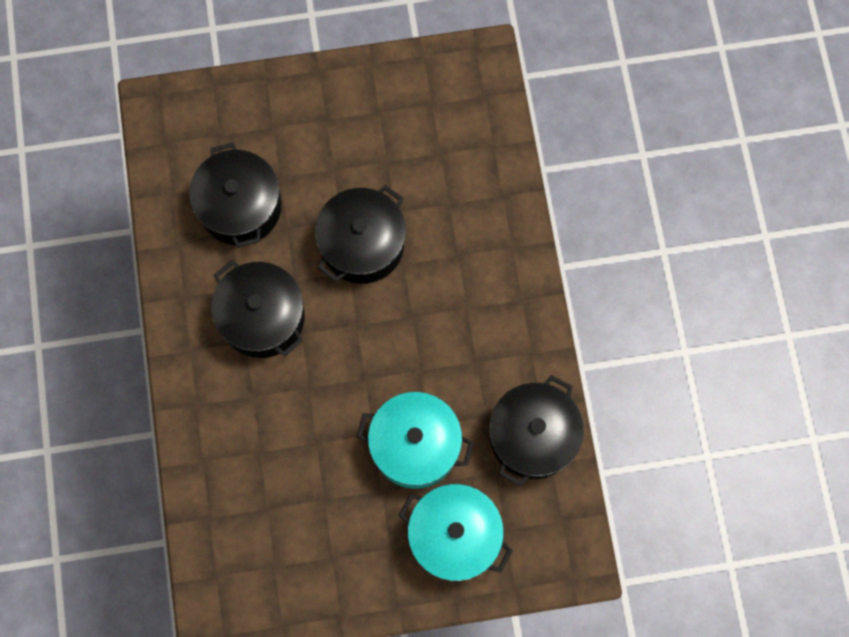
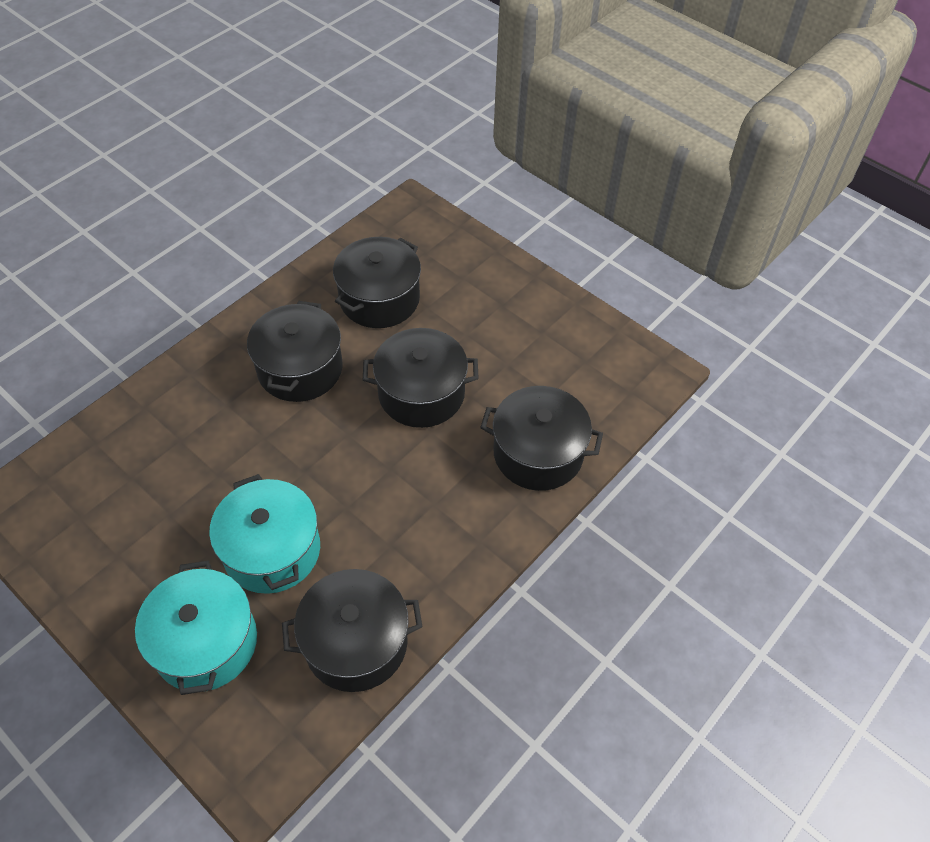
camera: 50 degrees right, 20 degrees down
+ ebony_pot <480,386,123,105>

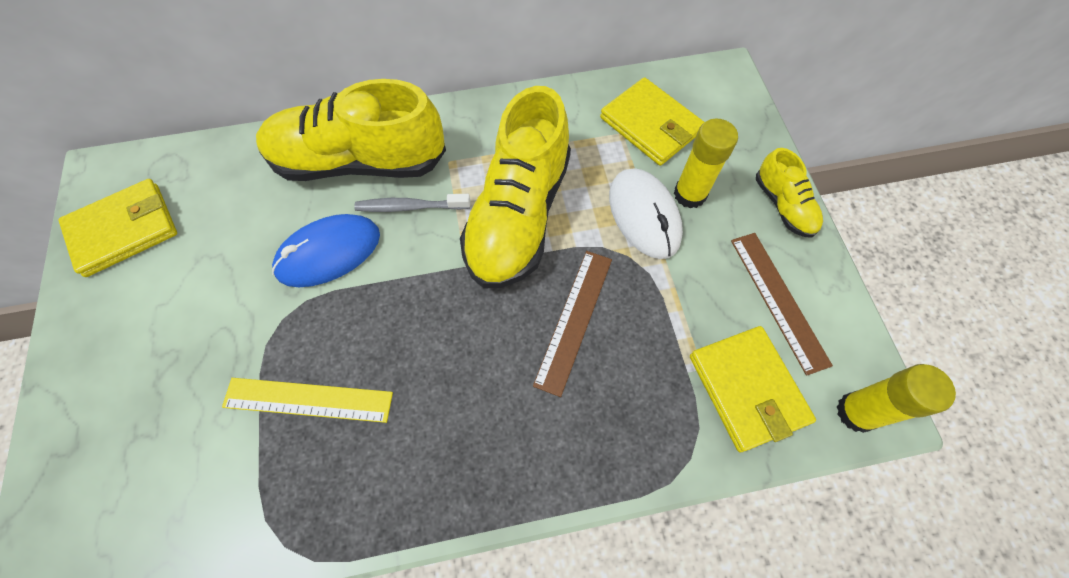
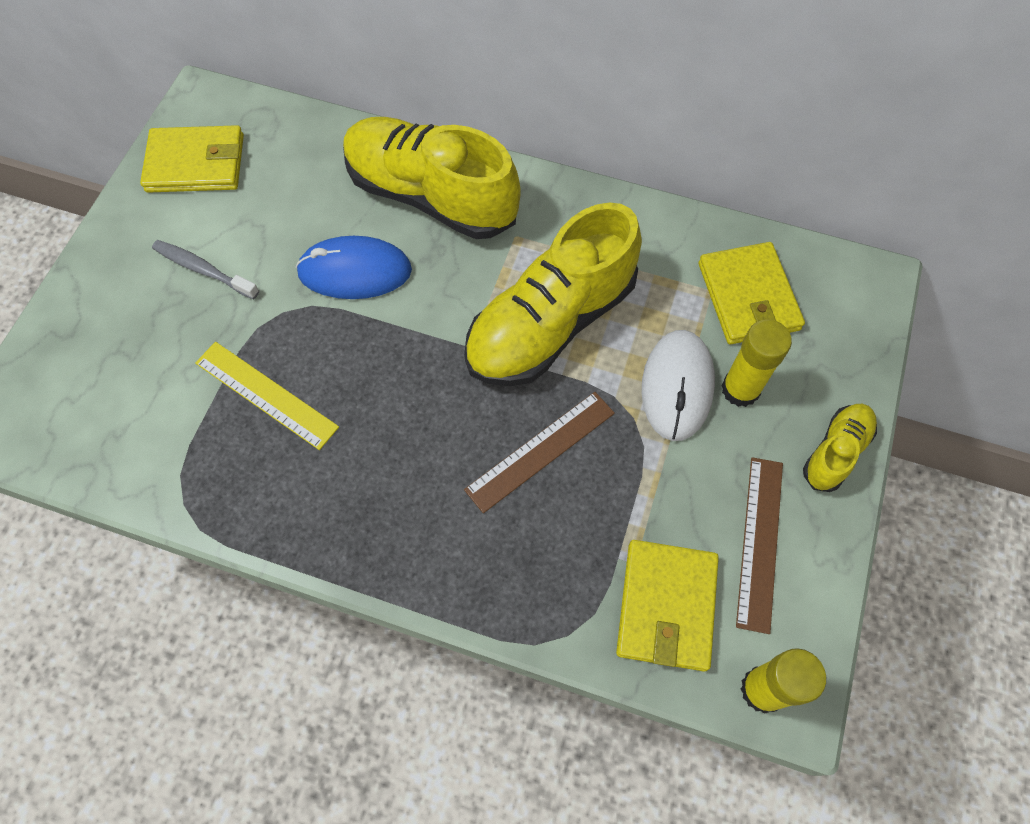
camera: 30 degrees right, 0 degrees up
~ grey_dental_brush <354,194,116,18> to <152,240,107,59>
~ bright_yellow_lace-up_shoe <756,148,67,89> = <803,404,74,88> 150 degrees counterclockwise

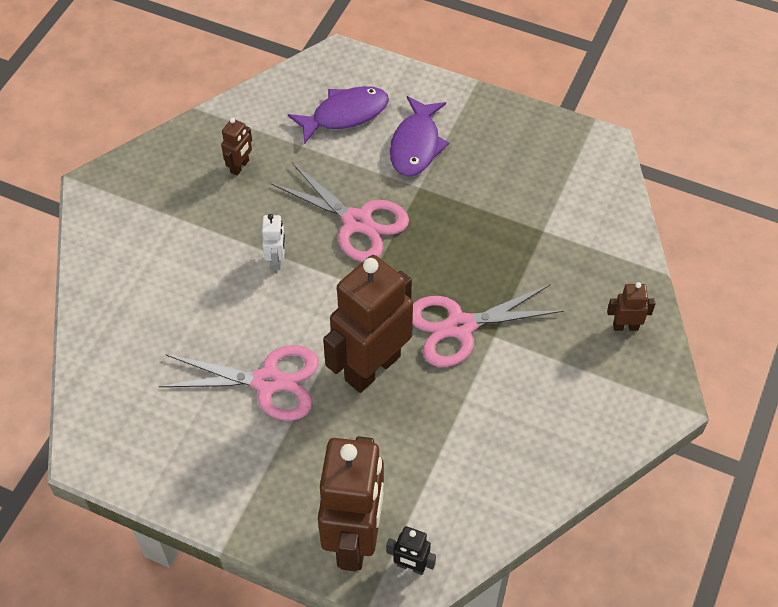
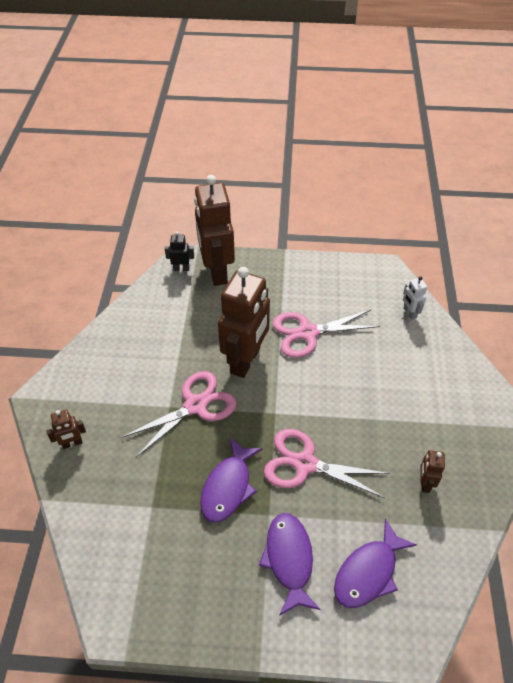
camera: 160 degrees right, 5 degrees down
~ white_robot_figure <262,214,23,56> to <403,276,24,44>
+ royal_purple_toy_fish <200,437,62,86>

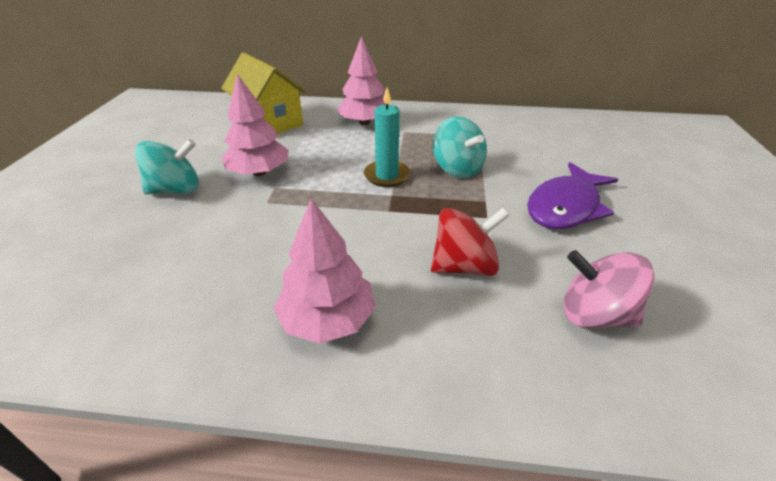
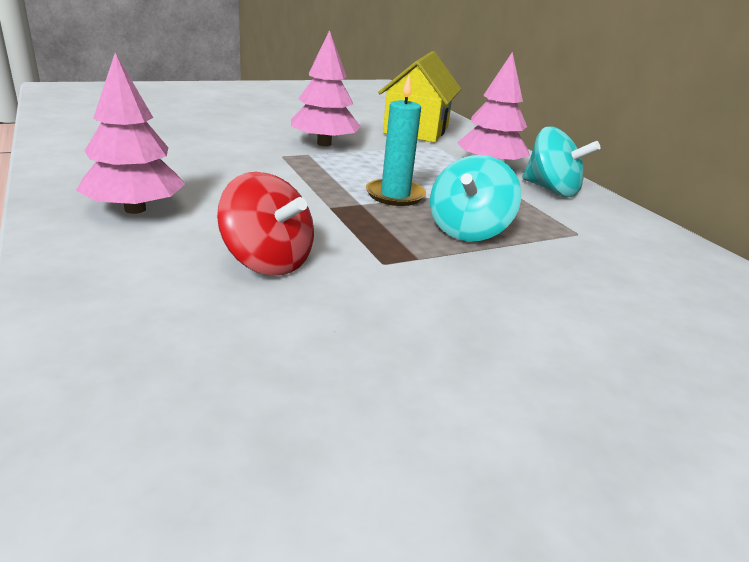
camera: 55 degrees right, 10 degrees down
~ aqua_whirligig <135,139,64,55> to <522,126,79,71>
- royal_purple_toy_fish <527,162,91,67>
- pink_whirligig <563,250,92,79>

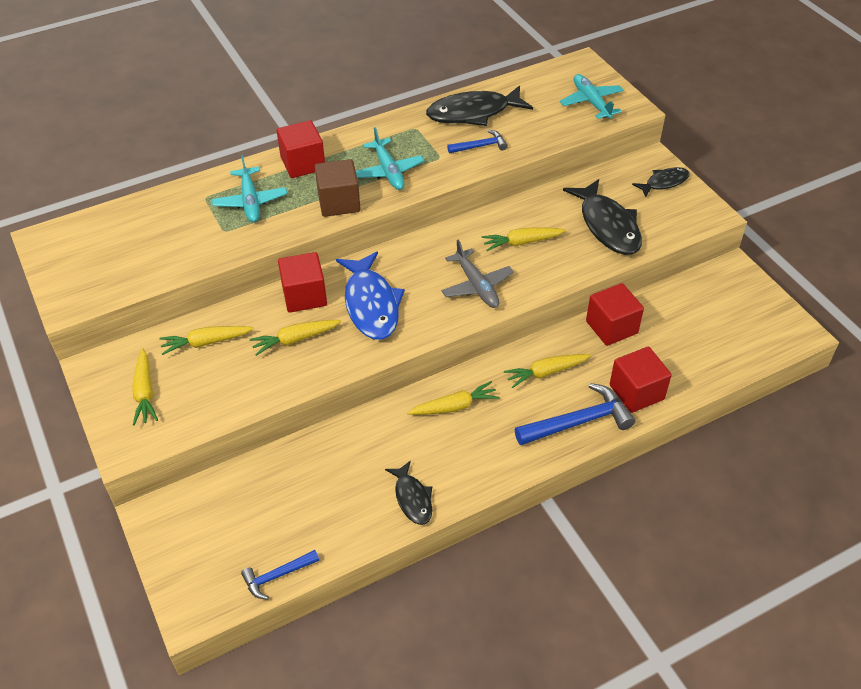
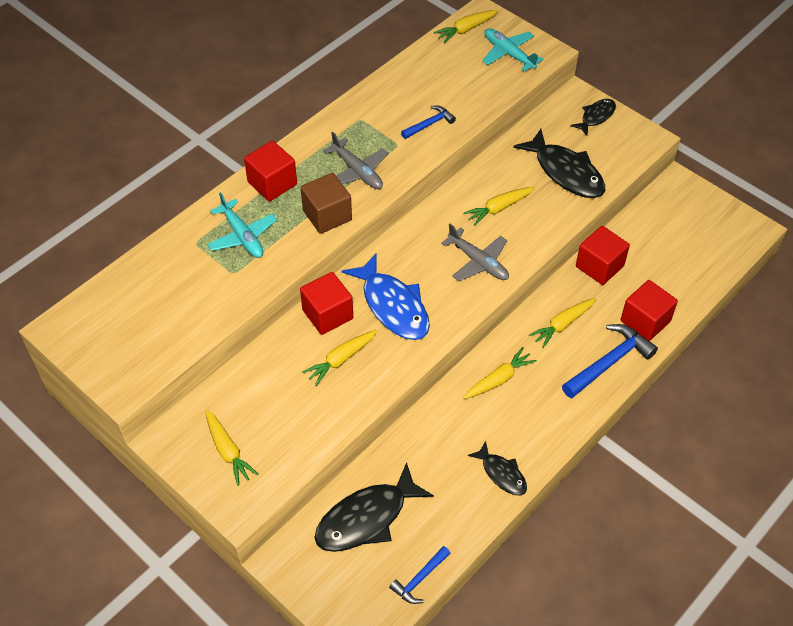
camera: 20 degrees left, 5 degrees up
~ bright_yellow_carrot <160,326,94,29> to <434,10,64,33>
~ aqua_aeroplane <356,127,68,63> to grey_aeroplane <323,131,65,58>
~ ebony_toy_fish <426,85,107,41> to <314,462,120,90>

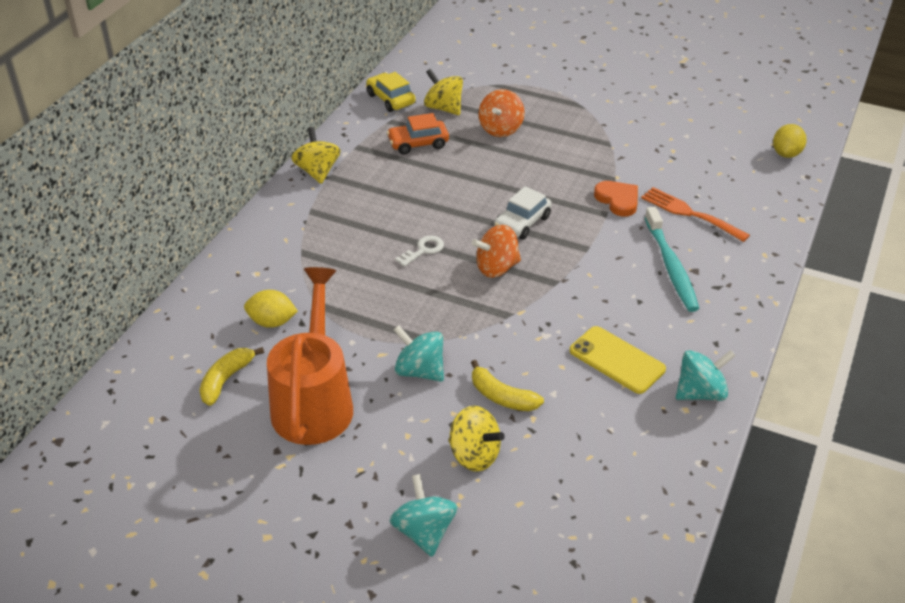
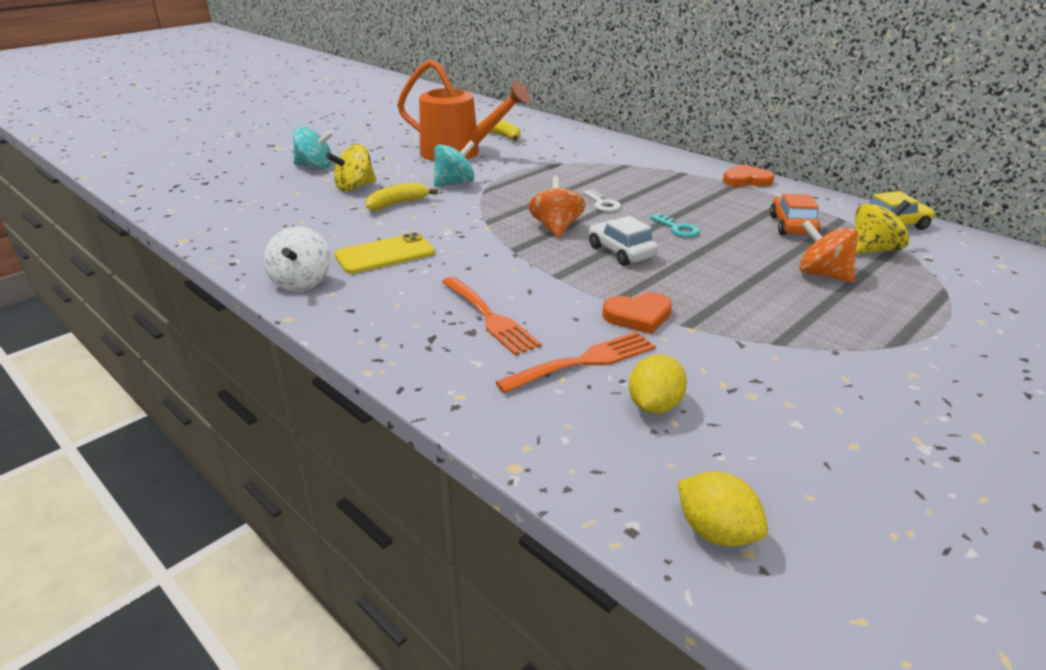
camera: 110 degrees right, 10 degrees down
~ bright_yellow_toy_lemon <244,290,54,38> to <629,354,58,60>
~ bright_yellow_whirligig <291,127,49,57> to orange_heart_shape <723,164,51,23>
~ aqua_dental_brush <645,207,54,105> to orange_fork <442,277,99,79>
~ aqua_whirligig <676,350,59,51> to white_whirligig <264,226,66,66>
+ aqua_key <650,213,50,25>

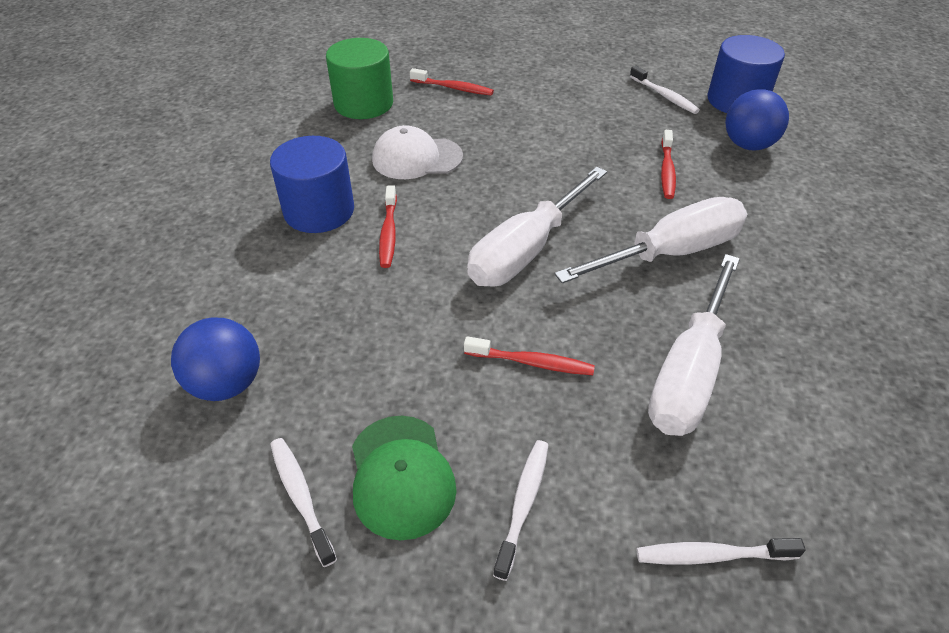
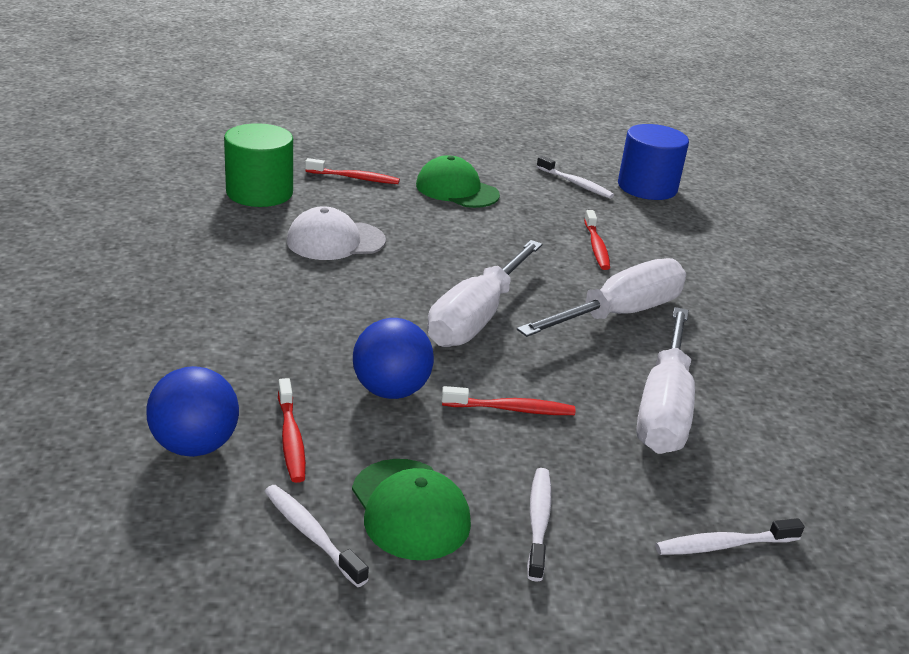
camera: 15 degrees left, 15 degrees down
- cobalt_cylinder_shape <270,136,84,97>
~ red_dental_brush <379,185,18,83> to <278,378,28,105>
~ cobalt_sphere <725,89,64,62> to <353,318,81,81>
+ emerald_peaked_cap <416,155,84,53>

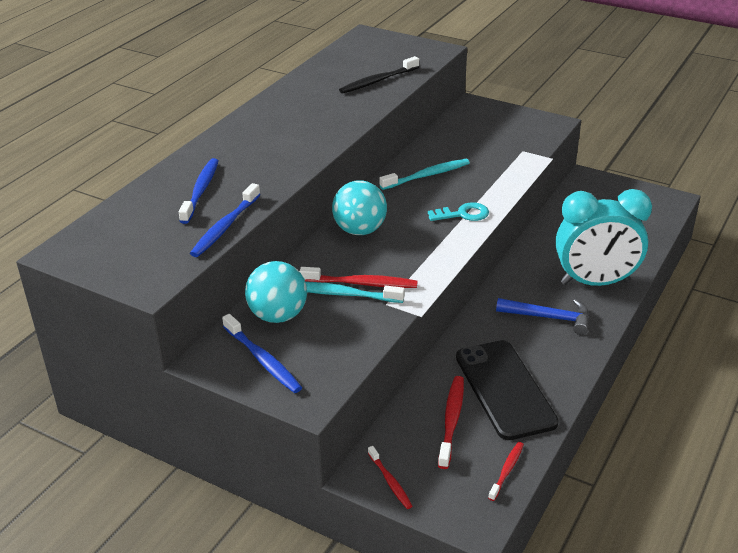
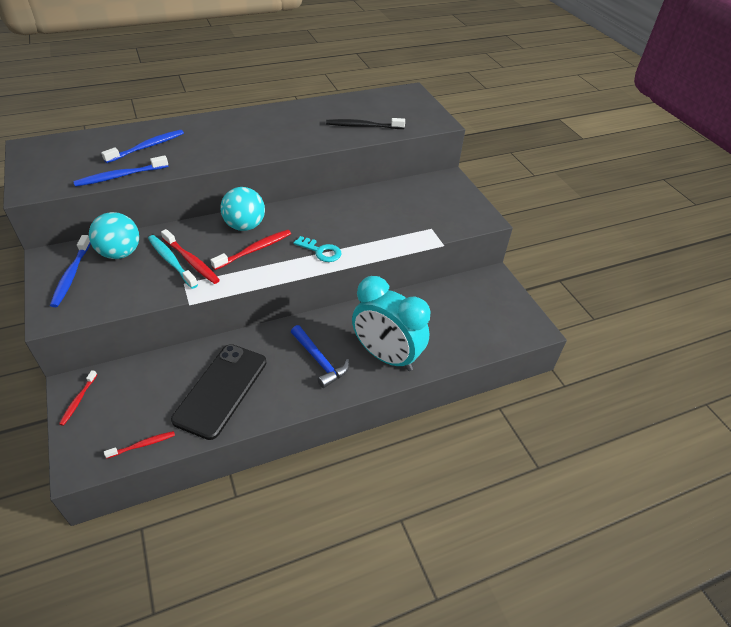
camera: 35 degrees right, 10 degrees up
- aqua_dental_brush <379,159,91,31>
~ red_dental_brush <438,376,26,93> to <211,230,80,40>

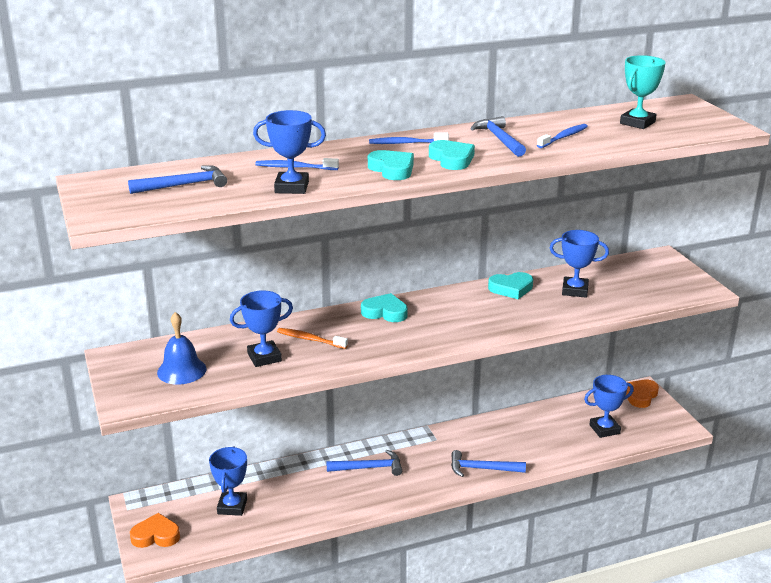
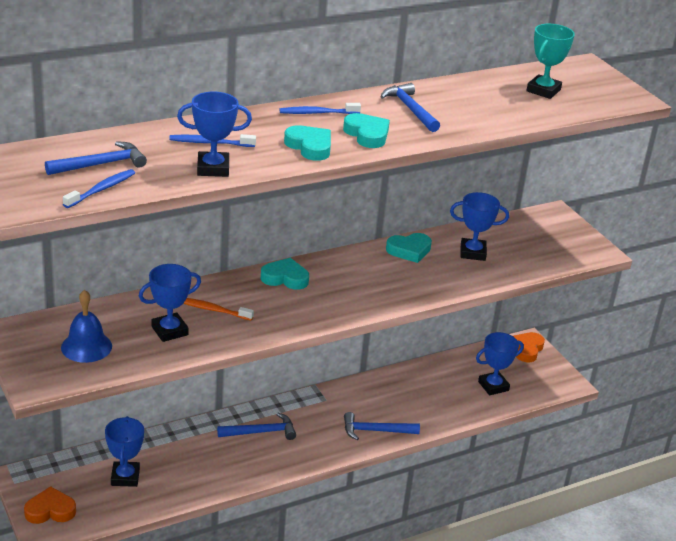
camera: 10 degrees left, 5 degrees up
~ cobalt_dental_brush <537,124,51,24> to <63,169,72,39>

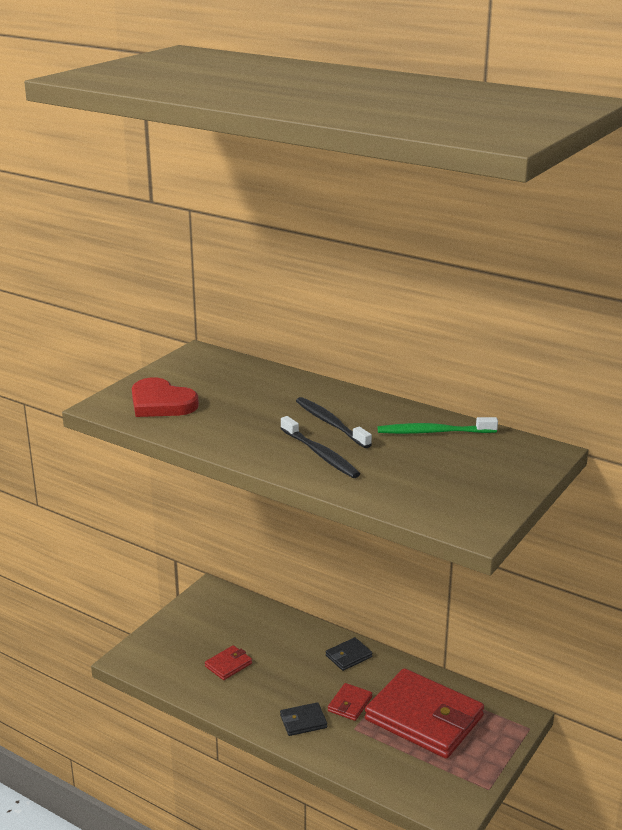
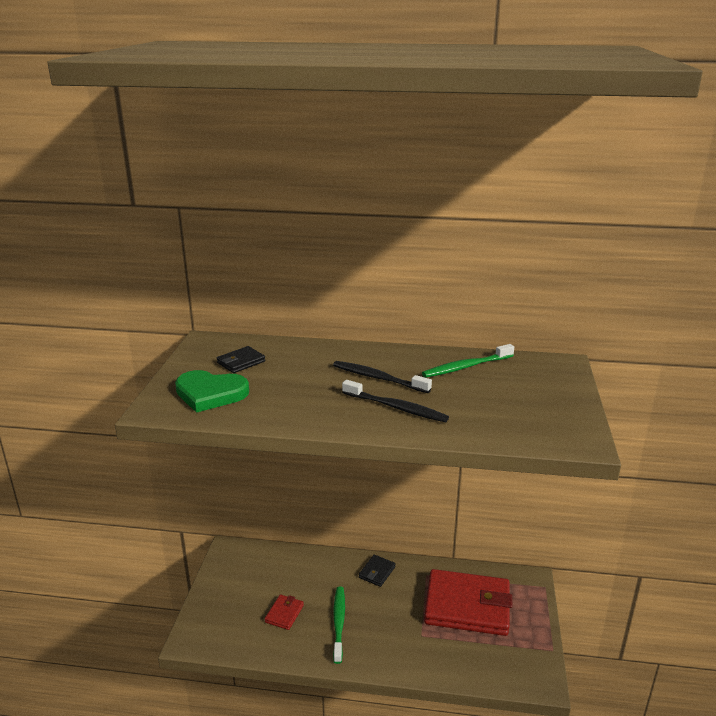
camera: 25 degrees left, 0 degrees up
~ red_heart_shape <132,378,67,39> to emerald_heart_shape <175,370,74,43>
~ ebony_billfold <280,702,47,34> to <217,346,48,27>
- red_billfold <328,683,44,38>
+ emerald_dental_brush <333,586,12,78>

